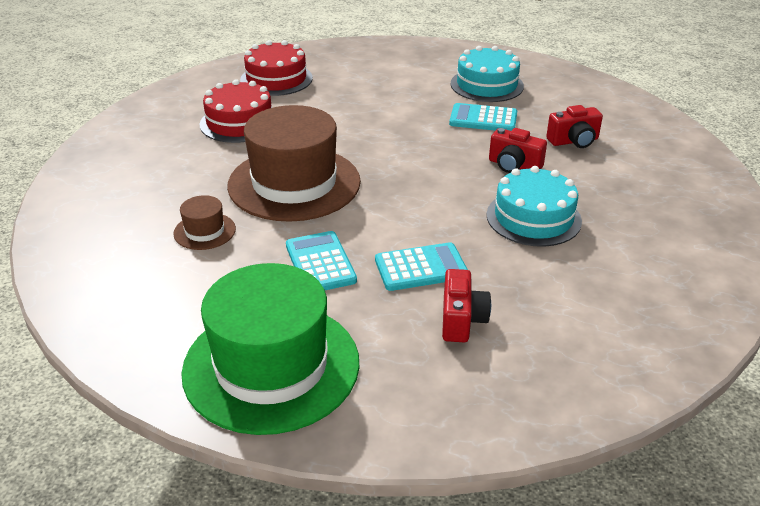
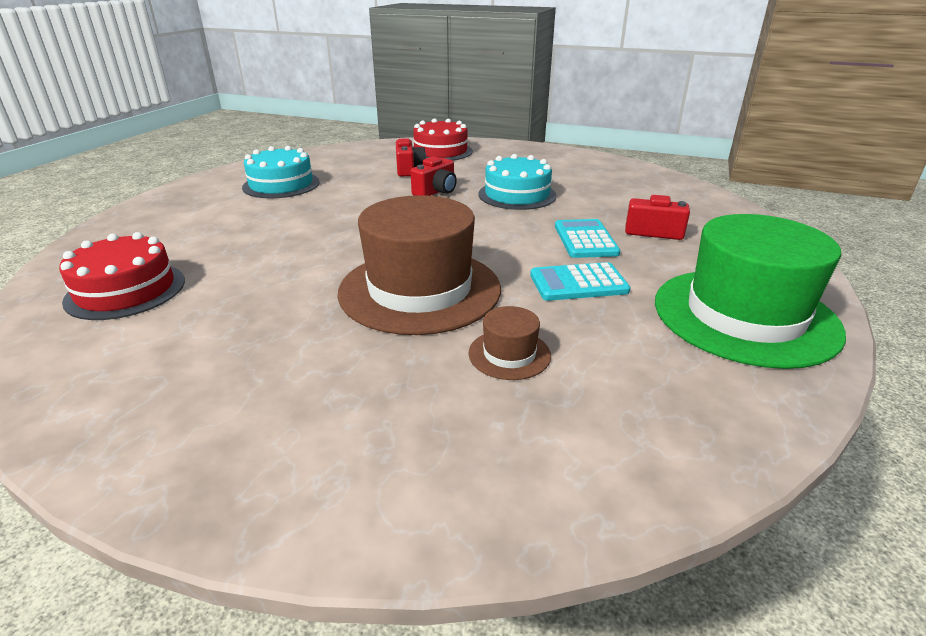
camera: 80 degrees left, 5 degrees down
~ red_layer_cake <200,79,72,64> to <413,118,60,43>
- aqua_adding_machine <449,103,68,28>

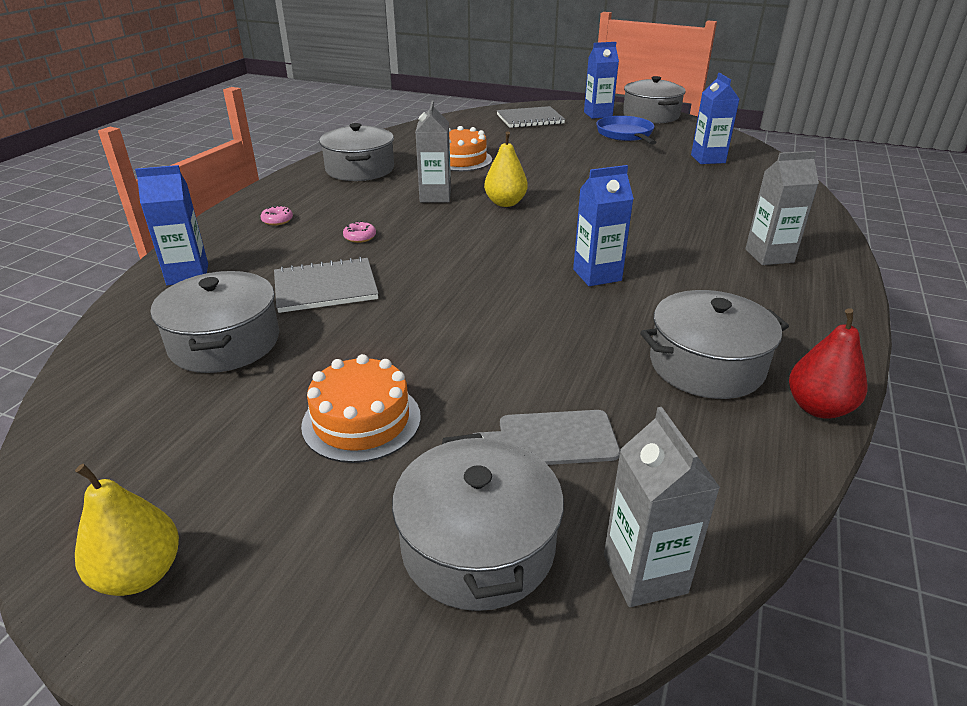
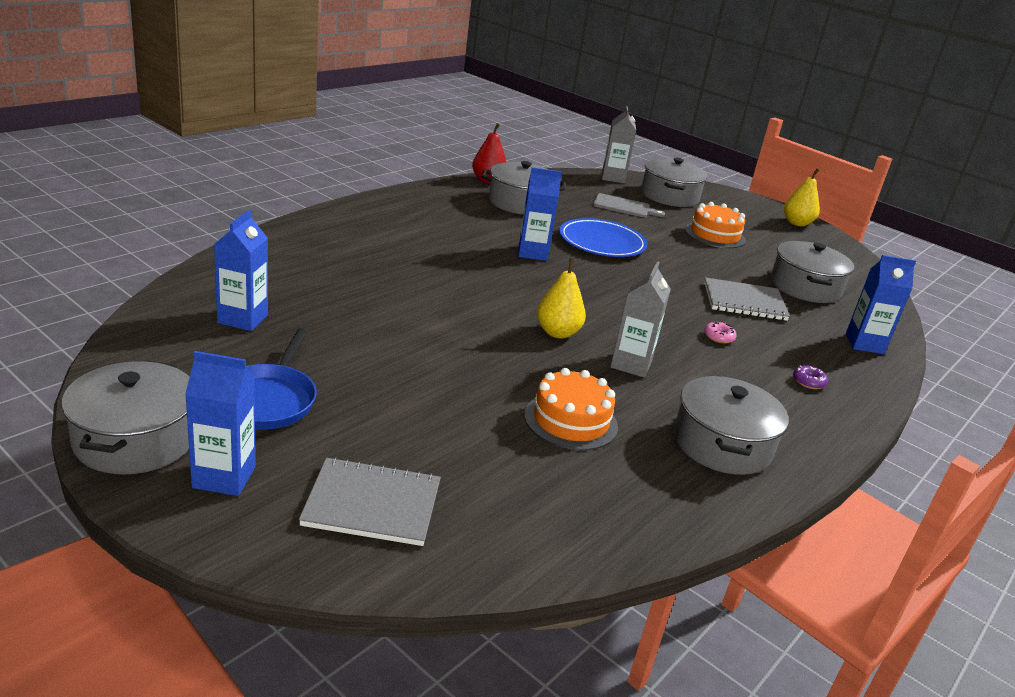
camera: 165 degrees left, 5 degrees down
~ pink_donut <261,205,32,20> to royal_purple_donut <793,365,35,24>
- grey_carton <745,151,74,114>
+ cobalt_plate <559,218,88,39>

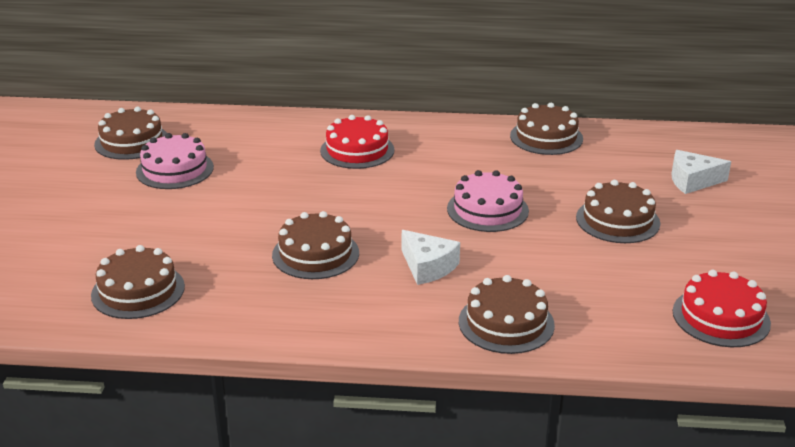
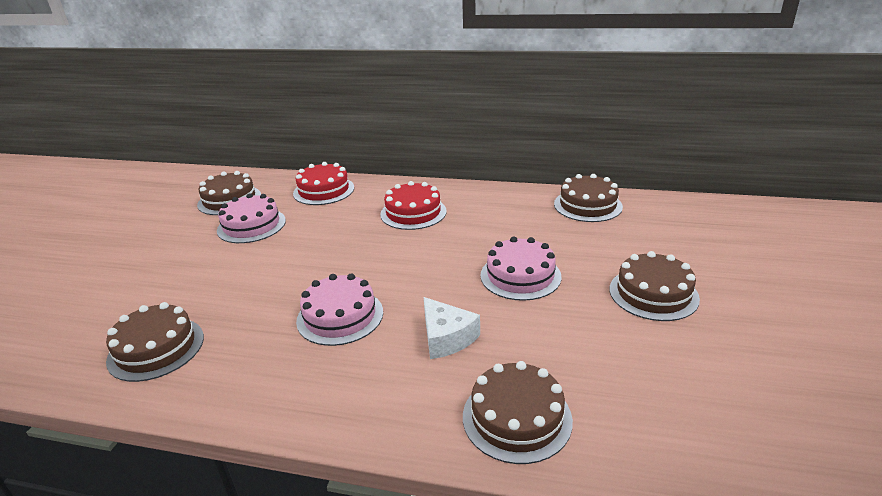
camera: 10 degrees right, 0 degrees up
~ dark_brown_layer_cake <272,211,87,68> to pink_layer_cake <296,274,87,72>
- white_cheese <672,150,59,44>
~ red_layer_cake <673,270,98,77> to <293,162,61,43>

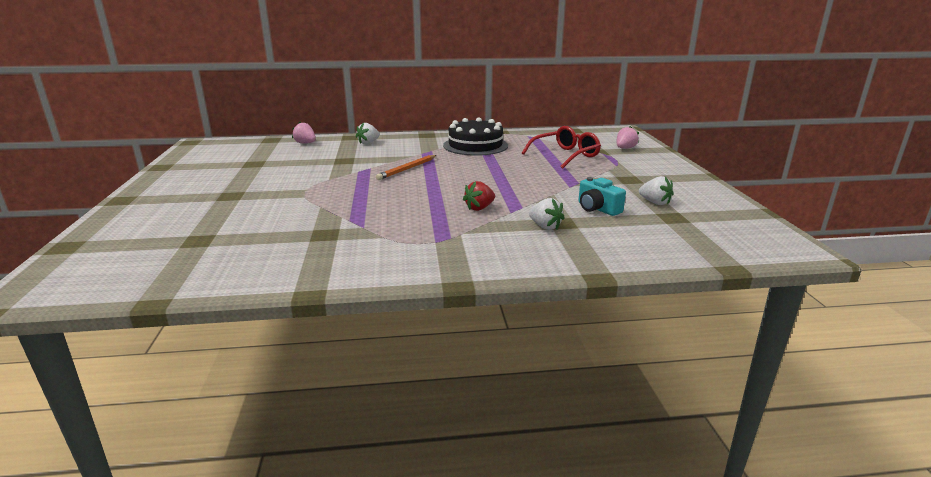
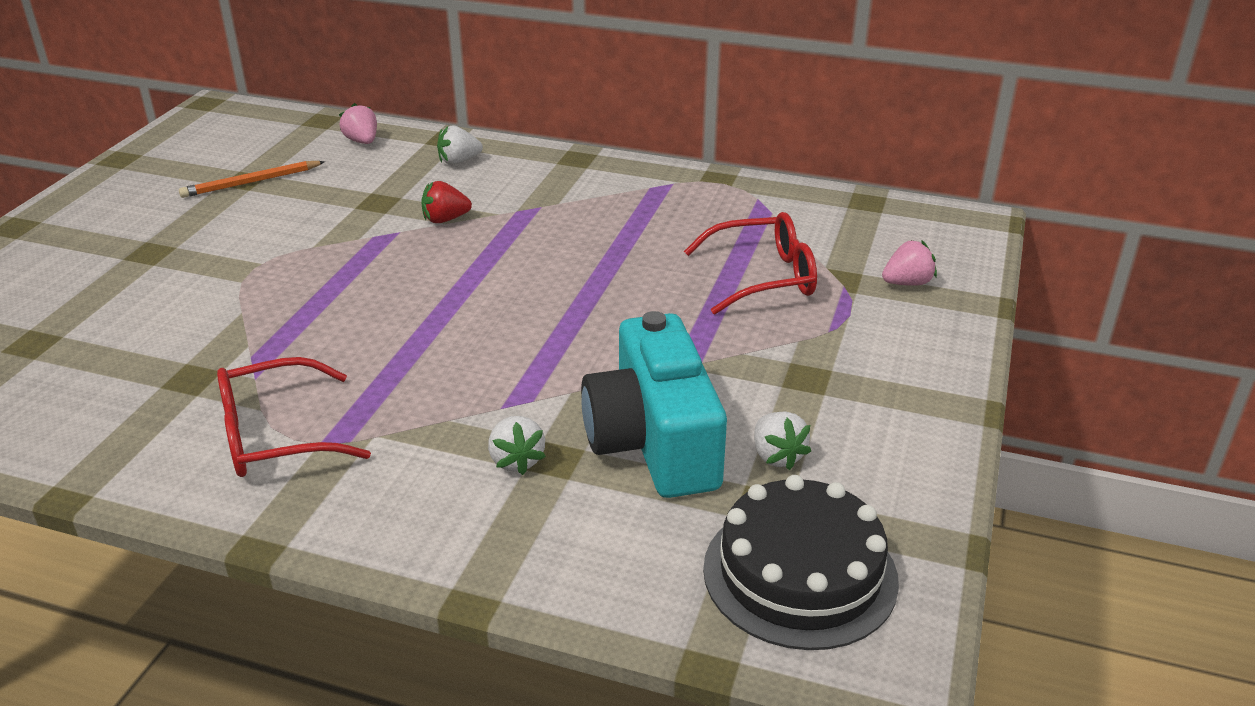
camera: 25 degrees right, 10 degrees up
~ orange_lead_pencil <376,155,61,25> to <179,161,146,37>
~ ebony_layer_cake <443,117,65,39> to <703,475,196,175>
~ red_strawberry <463,181,32,30> to <421,181,51,42>
~ aqua_compact_camera <578,177,48,39> = <581,311,146,187> x2.03
+ red_glasses <217,357,154,120>

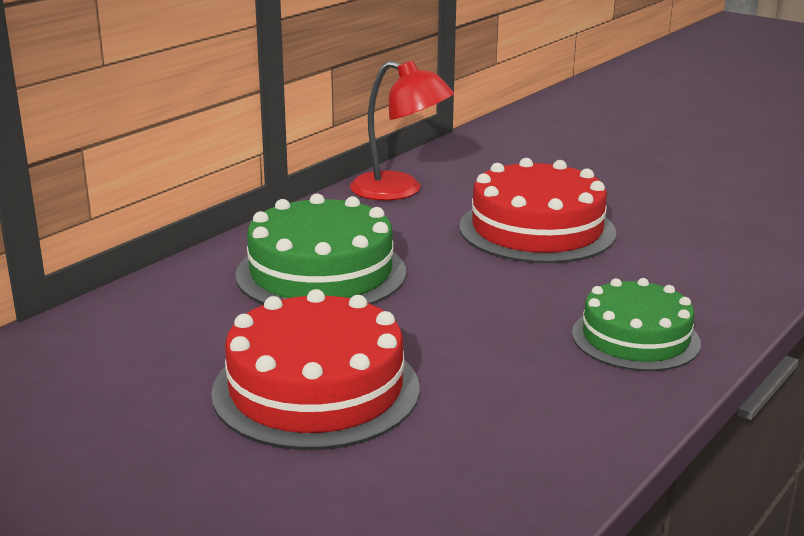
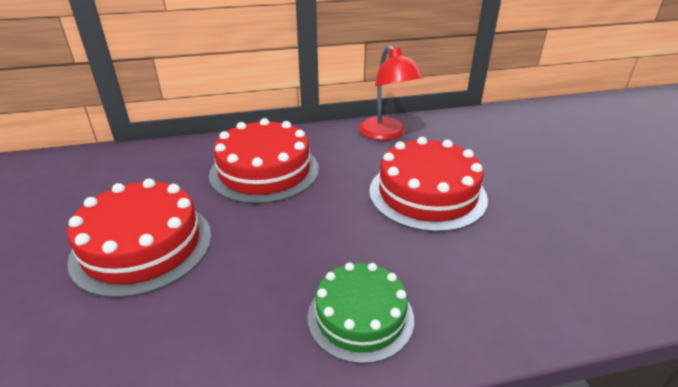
camera: 40 degrees right, 10 degrees up
~ emerald_layer_cake <235,193,171,112> to red_layer_cake <209,118,110,86>

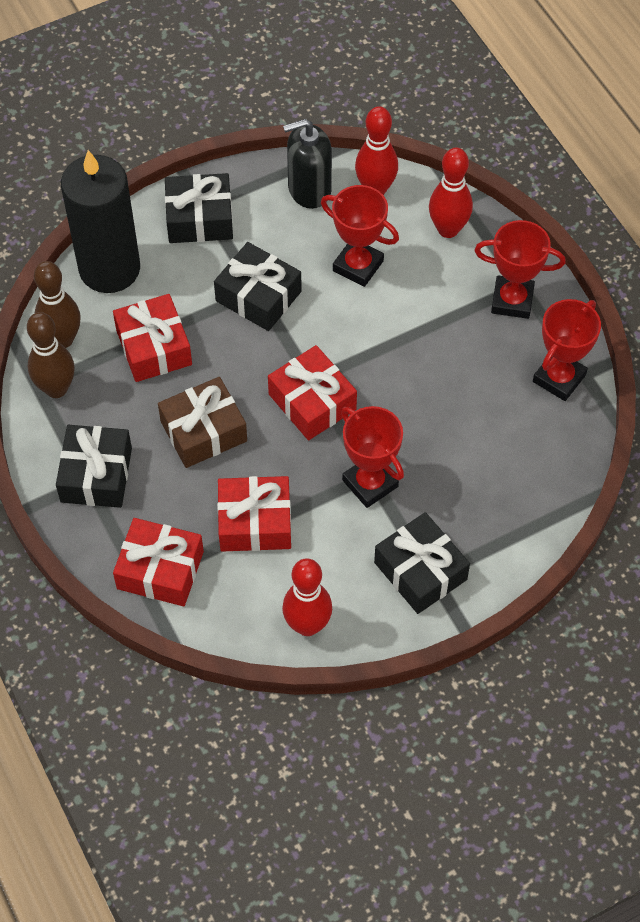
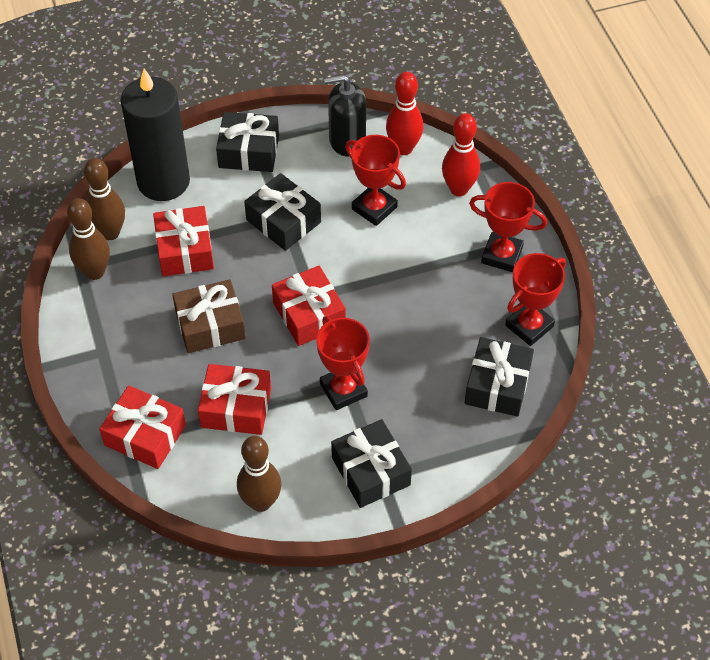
camera: 10 degrees right, 5 degrees down
~ ebony_gift <56,425,76,83> to <465,337,69,80>
~ red_skittle <282,558,50,78> to dark_brown_skittle <237,436,44,76>

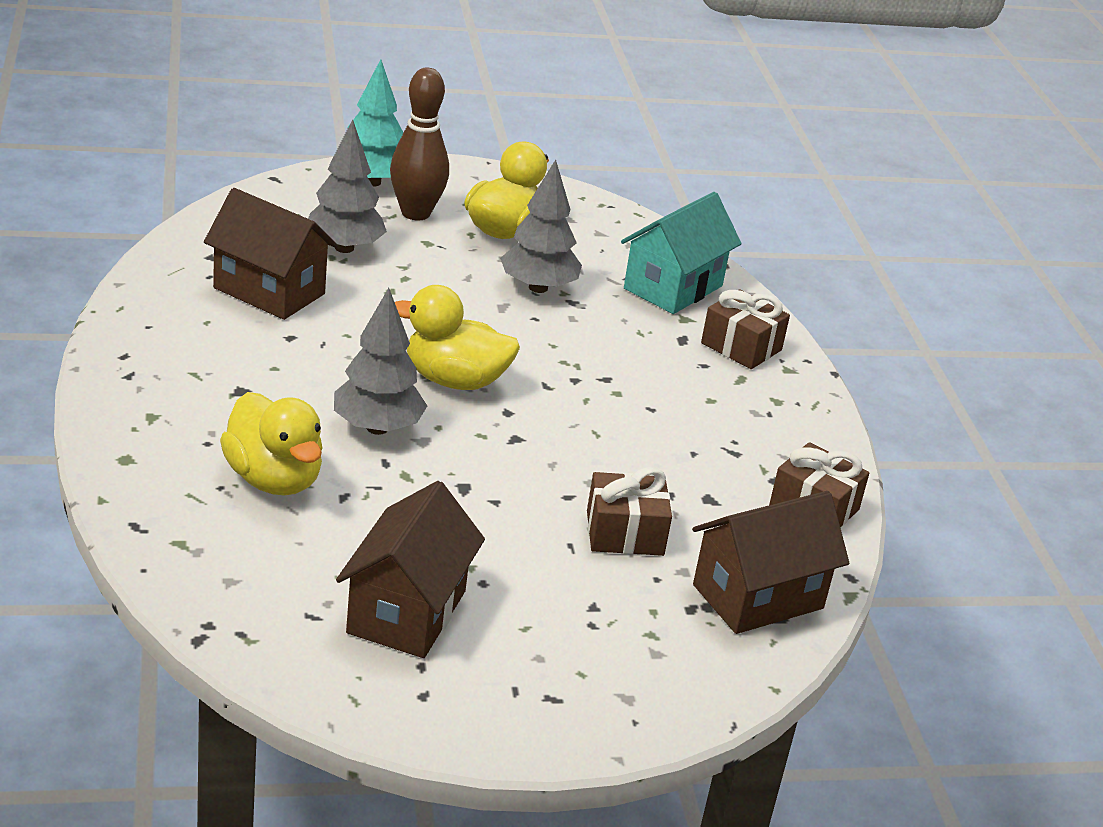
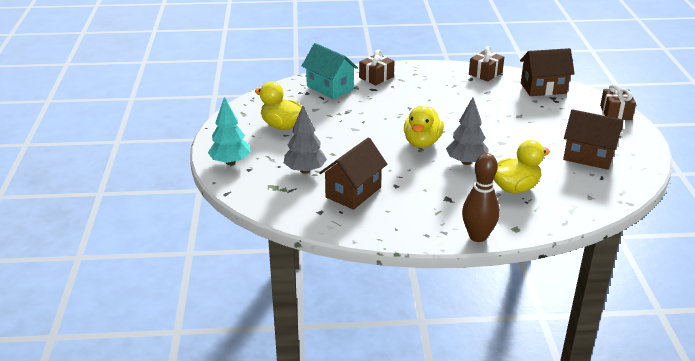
camera: 80 degrees left, 0 degrees up
~ dark_brown_skittle <390,68,59,152> to <462,153,38,89>
- grey_toy_tree <500,159,82,134>
~ dark_brown_gift <587,467,85,89> to <600,84,36,36>
~ dark_brown_toy_house <692,491,157,143> = <520,48,55,48> 75 degrees counterclockwise

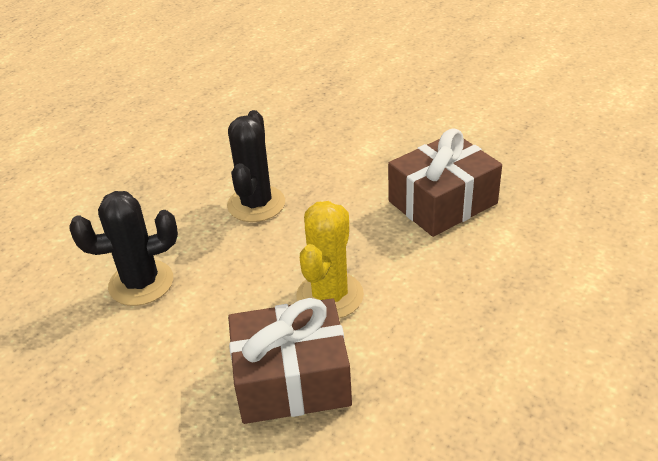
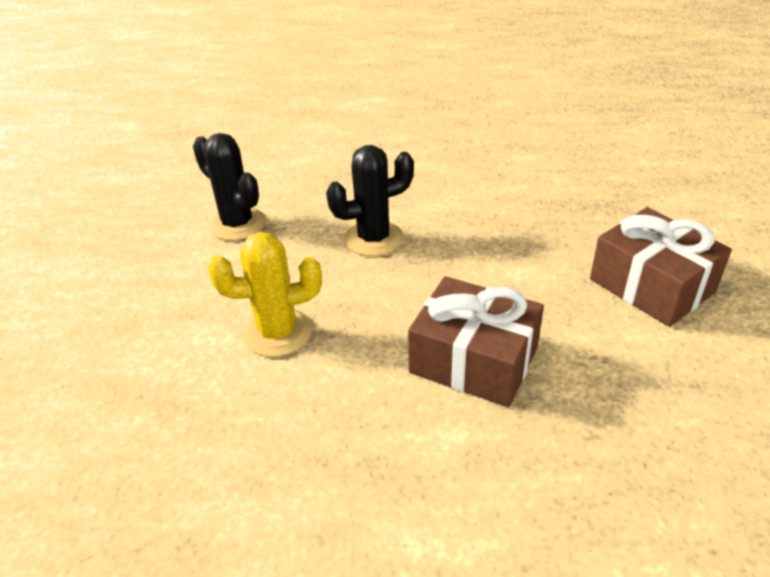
camera: 60 degrees right, 0 degrees up
~ dark_brown_gift <228,298,124,126> to <590,207,142,120>

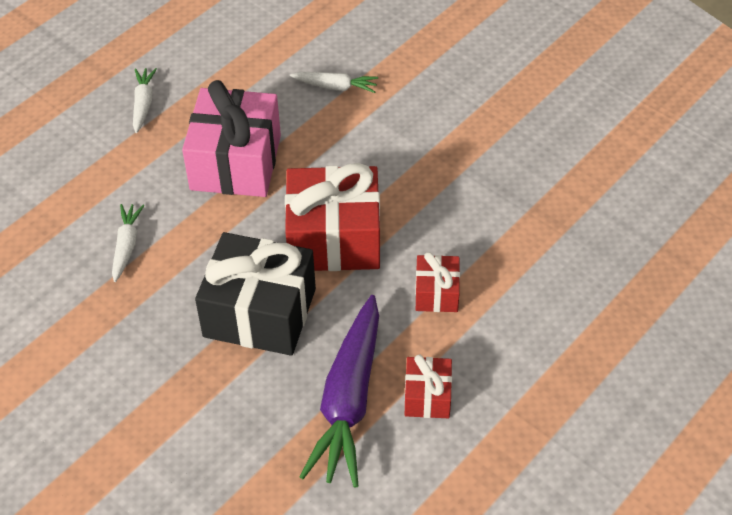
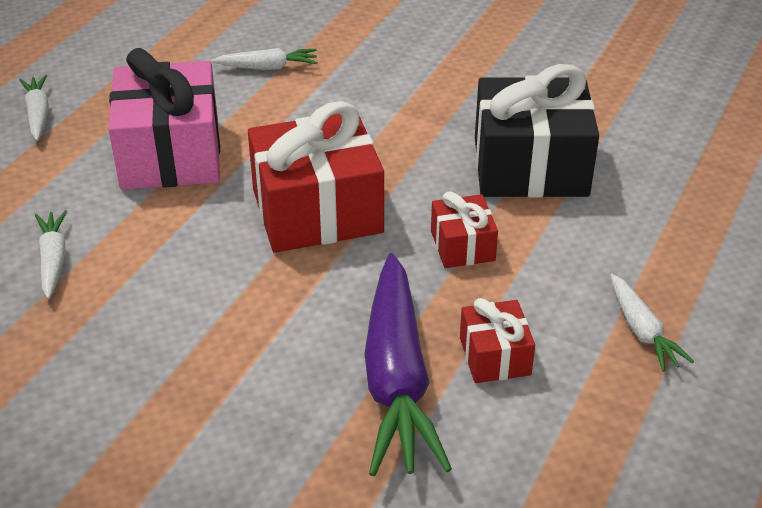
camera: 15 degrees left, 10 degrees down
~ ebony_gift <195,232,121,124> to <475,64,124,134>
+ white_carrot <610,274,84,98>

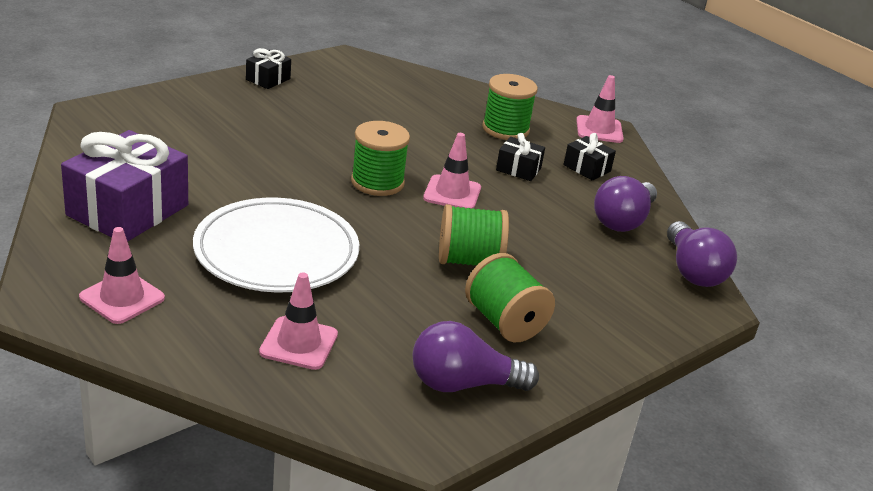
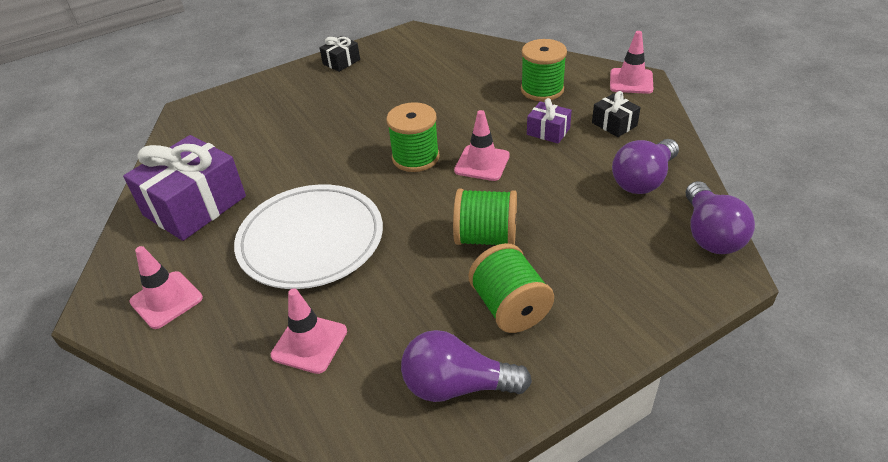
camera: 15 degrees right, 10 degrees up
~ ebony_gift <496,133,49,48> to royal_purple_gift <527,98,45,46>

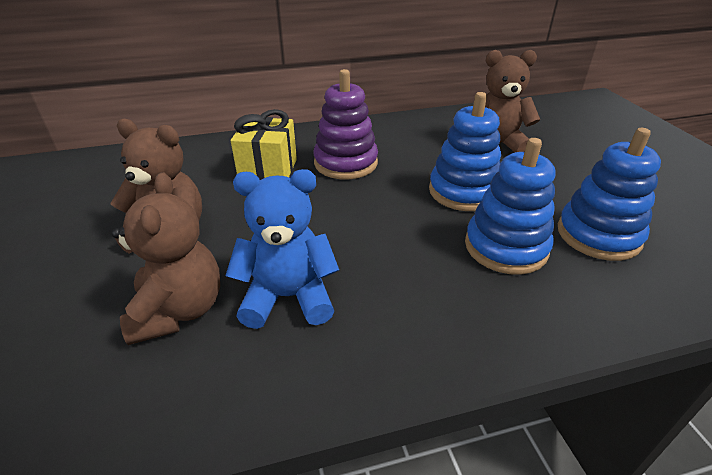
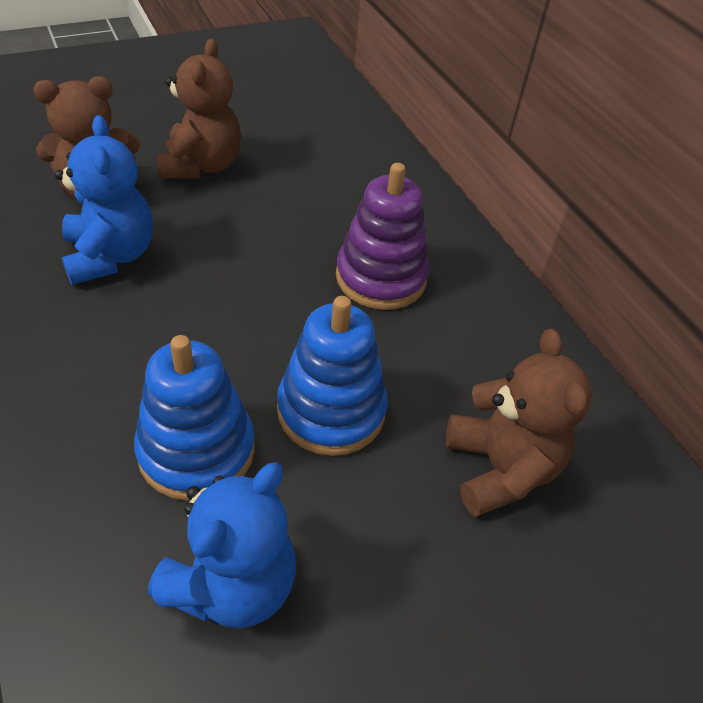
camera: 75 degrees right, 10 degrees up
- bright_yellow_gift <231,109,66,71>
~ cobalt_stacking_toy <558,128,103,133> to cobalt_teddy_bear <148,463,148,165>

